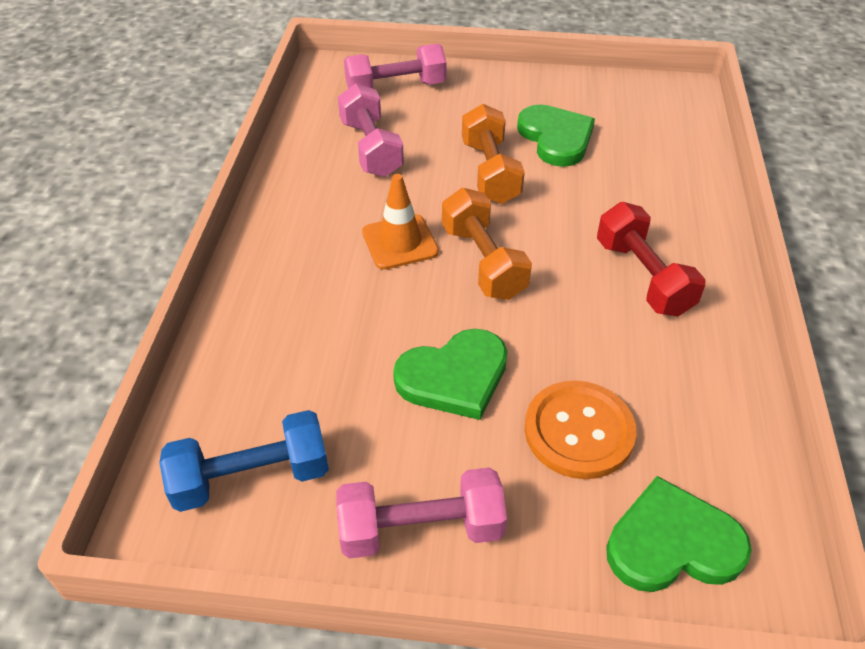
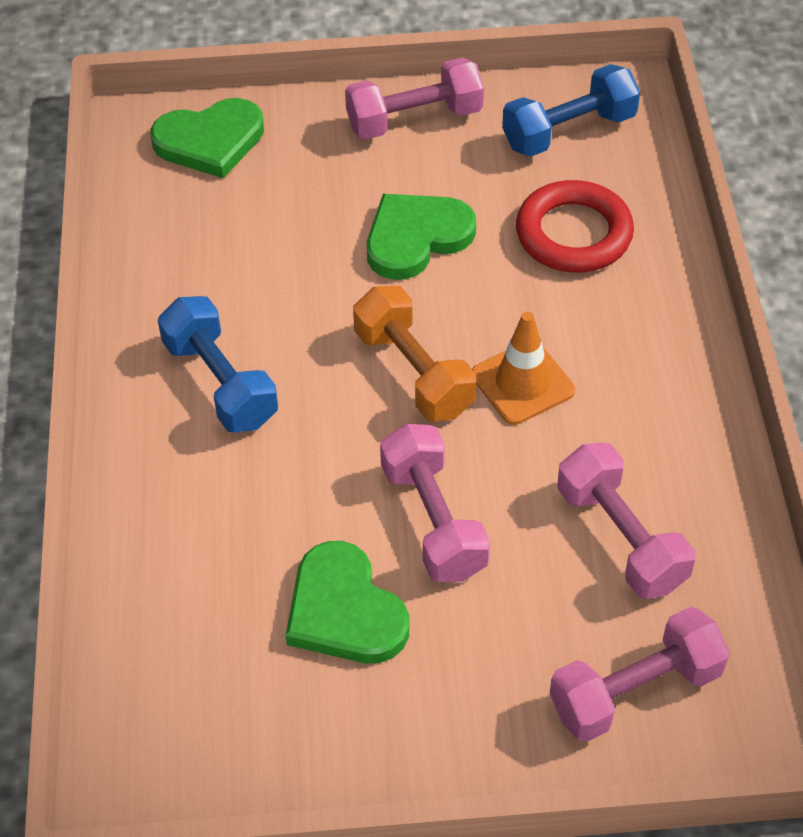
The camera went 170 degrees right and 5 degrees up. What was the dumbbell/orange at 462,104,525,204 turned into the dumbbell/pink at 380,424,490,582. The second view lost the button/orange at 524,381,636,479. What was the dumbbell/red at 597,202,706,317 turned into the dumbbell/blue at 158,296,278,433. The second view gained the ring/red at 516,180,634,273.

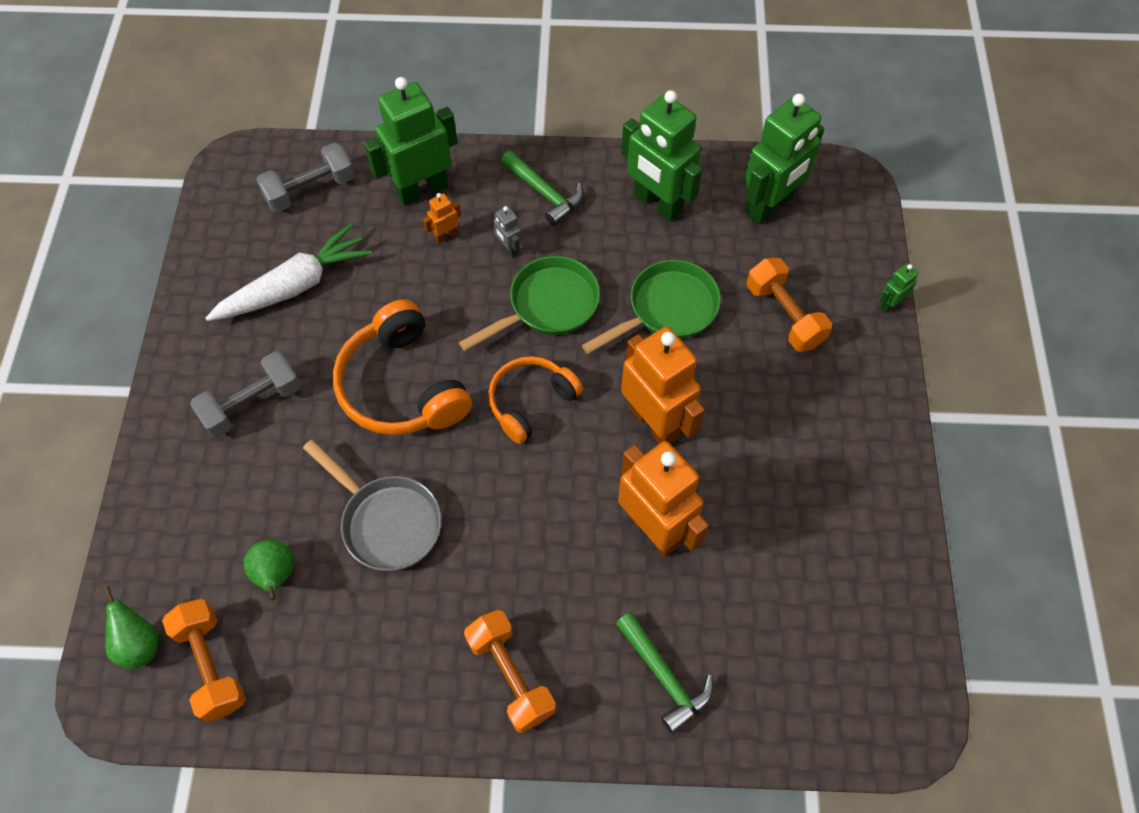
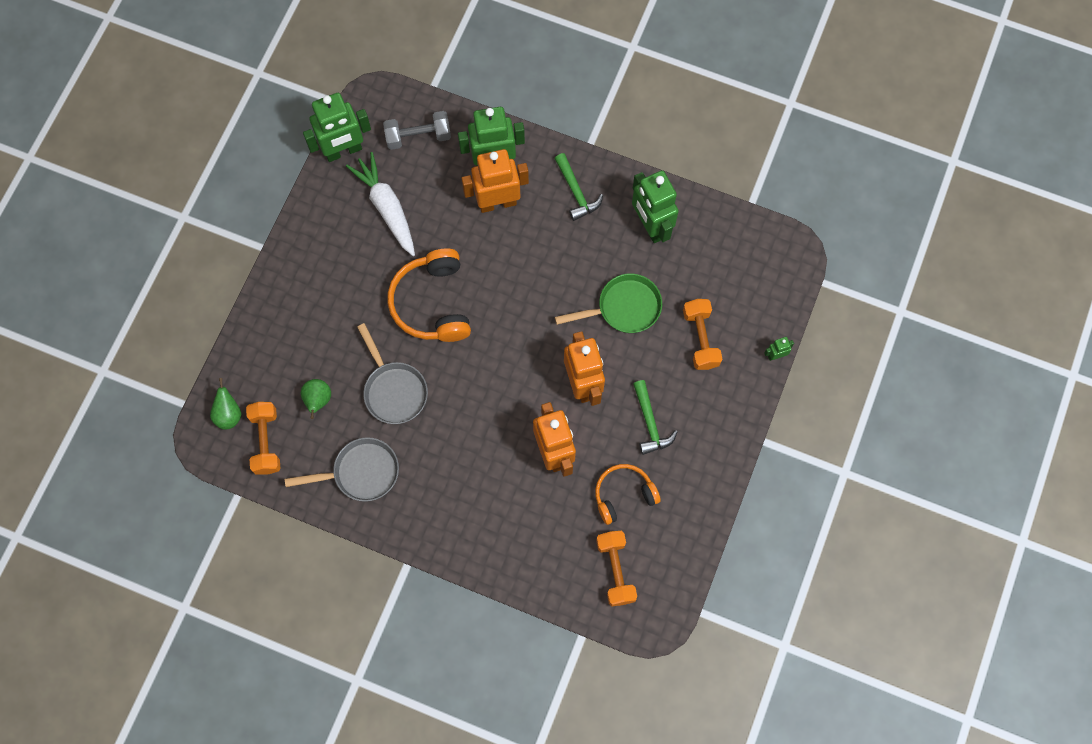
The camera went 20 degrees right and 10 degrees up. The second view lost the dumbbell/grey at 190,351,301,438. The carrot/white at 205,224,372,321 ended up facing another way, 105 degrees counterclockwise from before. The size of the robot/orange at 423,193,461,243 changed by a factor of 2.35. The second view lost the pan/green at 459,256,600,351. The dumbbell/orange ended up elsewhere, having gone from 464,610,556,733 to 596,531,637,606. The headphones/orange ended up elsewhere, having gone from 488,356,583,444 to 595,464,661,525. The second view lost the robot/grey at 493,206,522,258. The hammer/green ended up elsewhere, having gone from 616,612,713,734 to 633,380,677,455. The robot/green ended up elsewhere, having gone from 743,93,824,224 to 303,93,371,162. The second view gained the pan/grey at 285,437,399,502.

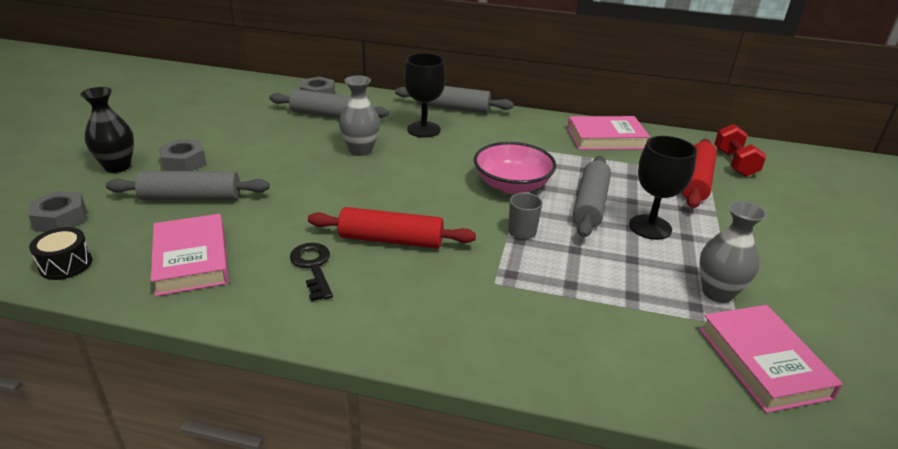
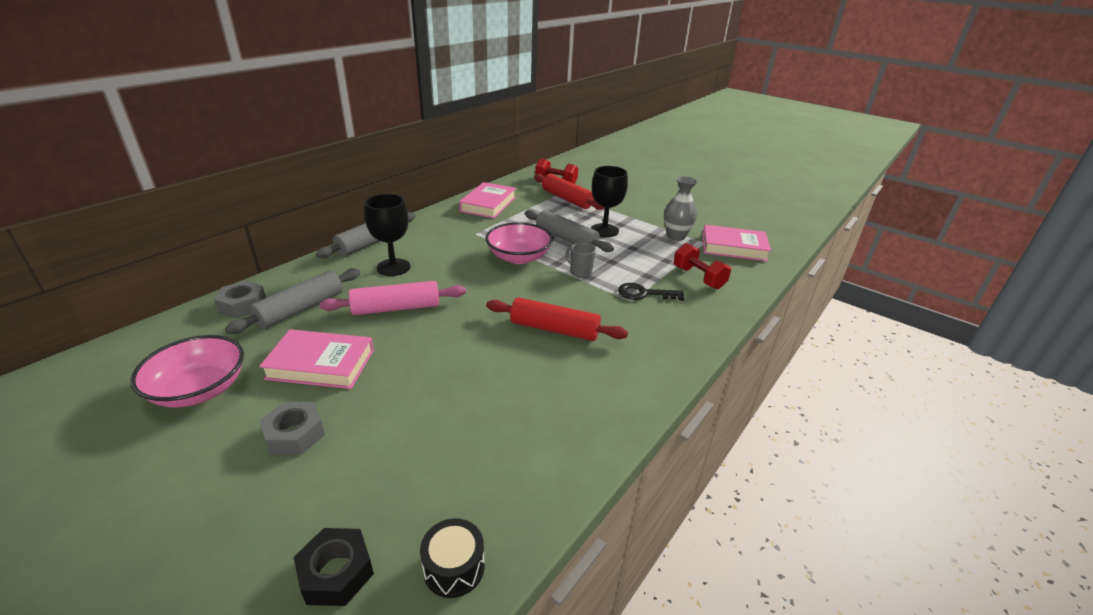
The camera went 65 degrees left and 0 degrees up. What was the nut/grey at 28,191,86,232 turned into the nut/black at 293,528,374,606. The second view lost the vase/black at 80,87,134,173. The second view lost the rolling pin/grey at 106,171,270,200. The book/pink ended up elsewhere, having gone from 151,214,229,296 to 259,329,374,389. The key/black ended up elsewhere, having gone from 290,243,333,301 to 618,283,684,301. The rolling pin/red at 308,207,476,249 ended up facing another way, 75 degrees clockwise from before. Where the vase/grey stood at 339,75,380,156, the rolling pin/pink came to stand at 319,281,466,315. The second view gained the bowl/pink at 131,335,244,408. The second view gained the dumbbell/red at 674,243,731,289.

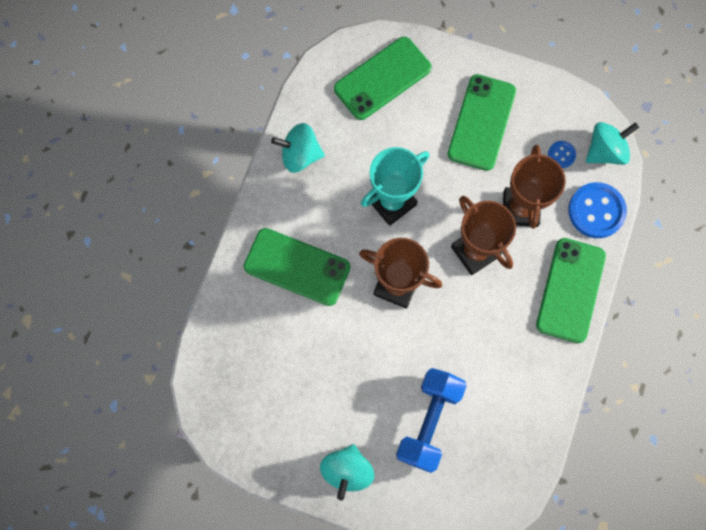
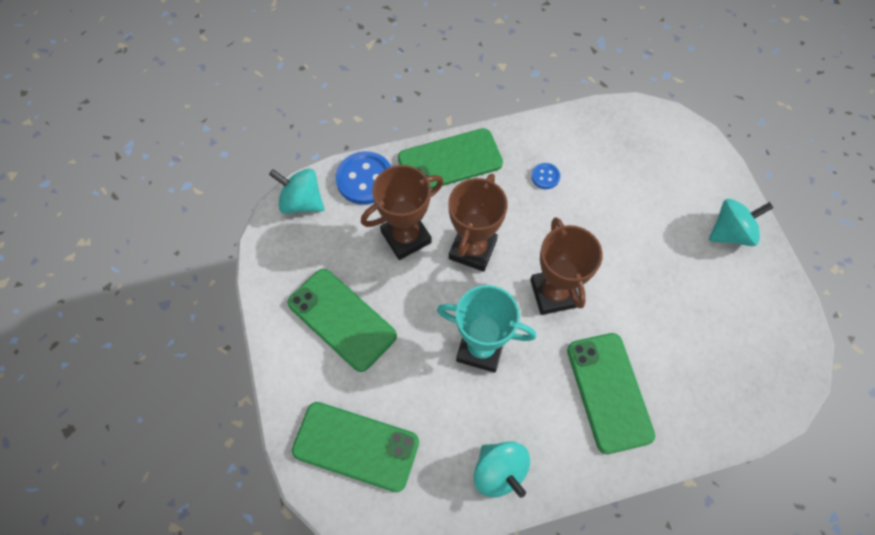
The camera went 125 degrees left and 10 degrees down. The second view lost the dumbbell/blue at 396,368,467,473. The phone/green at 447,74,516,171 ended up facing another way, 60 degrees clockwise from before. The button/blue ended up elsewhere, having gone from 548,141,576,168 to 531,163,560,189.

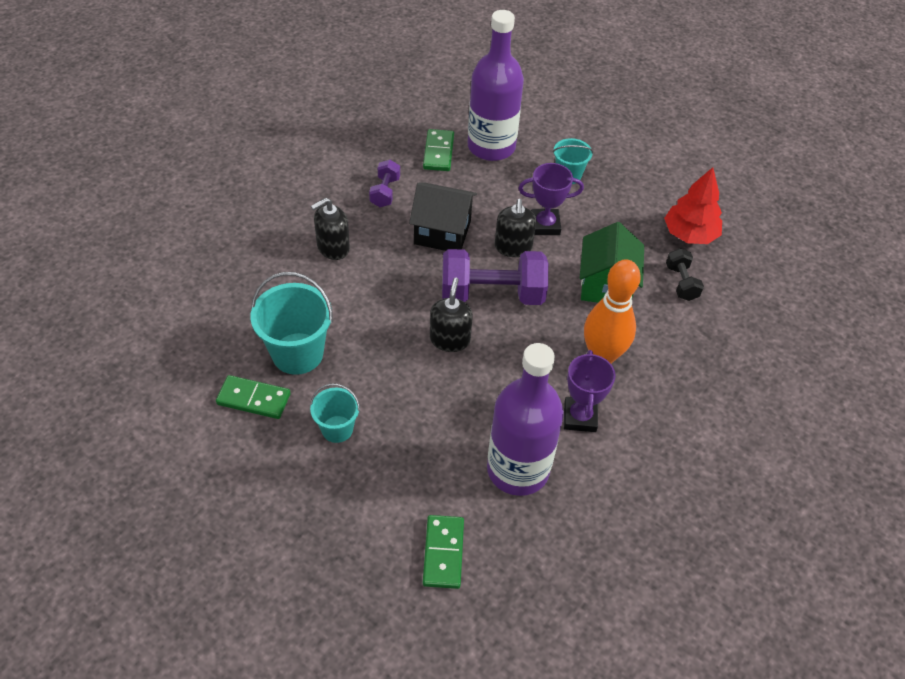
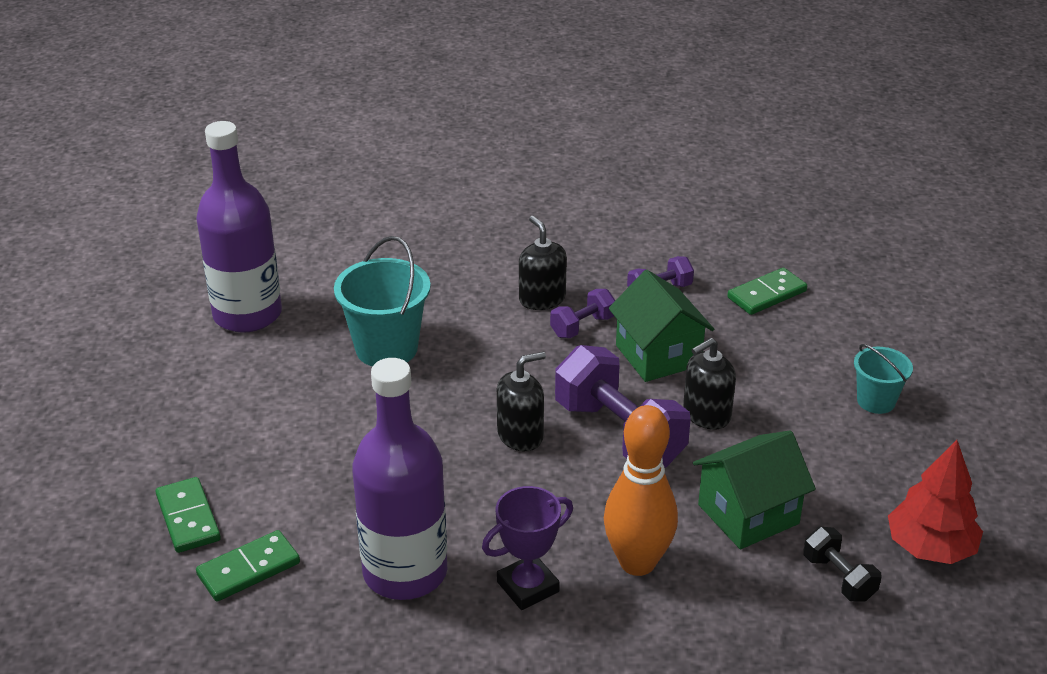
The camera went 55 degrees right and 15 degrees down. The domino/green ended up elsewhere, having gone from 216,375,291,419 to 155,477,221,553. The second view lost the bucket/turquoise at 310,384,360,443. The soap dispenser/black at 311,198,350,260 ended up facing another way, 45 degrees clockwise from before. What was the house/black at 409,183,477,251 turned into the house/green at 609,270,714,382. The bottle/purple ended up elsewhere, having gone from 468,10,524,161 to 196,121,282,333. The second view lost the trophy/purple at 518,163,584,235. The dumbbell/black at 666,248,704,301 ended up facing another way, 75 degrees counterclockwise from before. The second view gained the dumbbell/purple at 550,289,616,338.

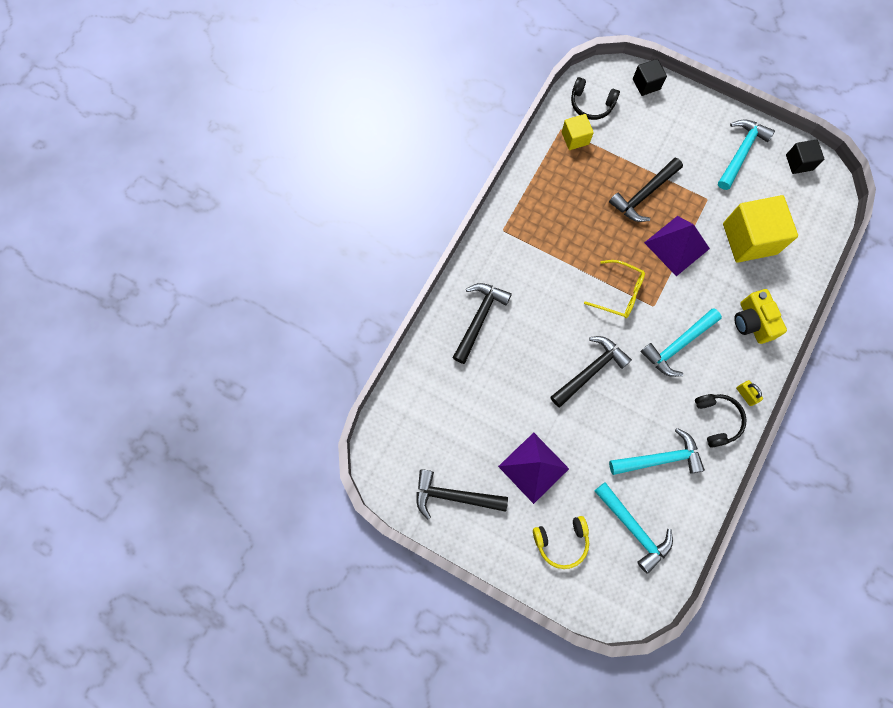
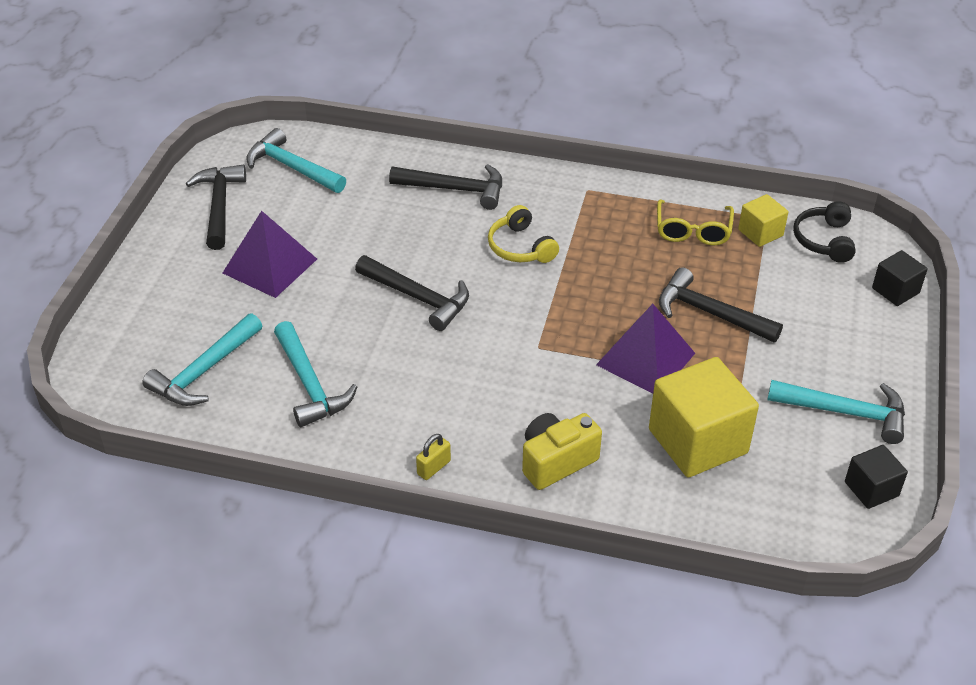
The camera went 75 degrees right and 30 degrees down. The headphones/yellow ended up elsewhere, having gone from 533,516,589,569 to 488,205,559,263. The glasses/yellow ended up elsewhere, having gone from 584,260,645,318 to 657,200,734,245. The hammer/turquoise ended up elsewhere, having gone from 640,308,722,377 to 246,128,346,193. The second view lost the headphones/black at 695,394,747,448.

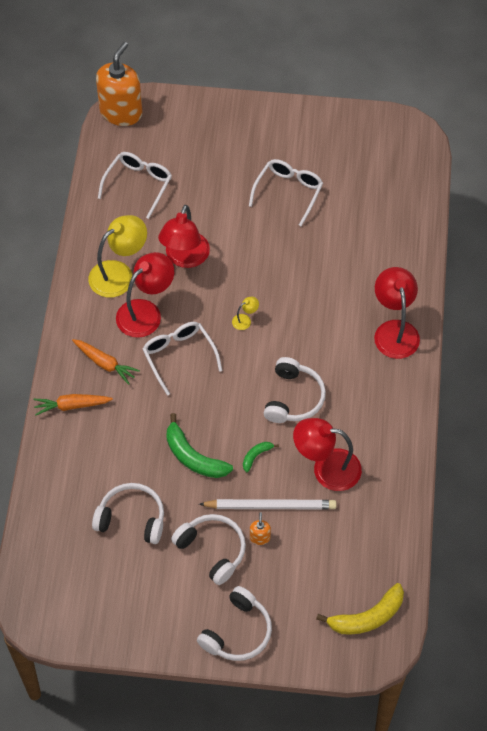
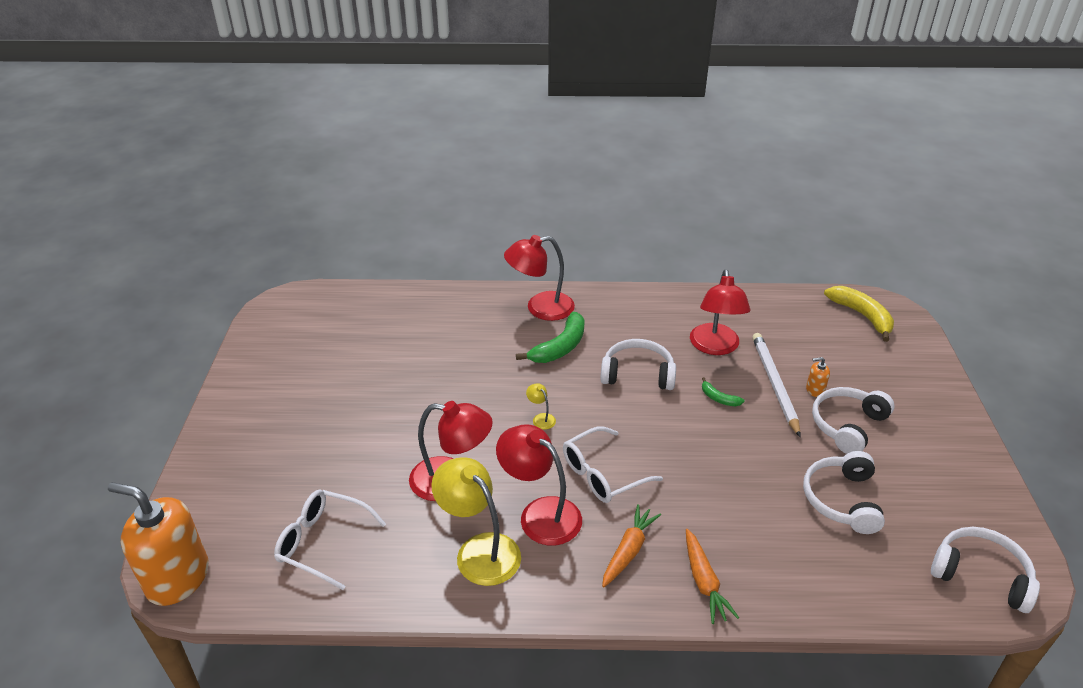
The camera went 95 degrees left and 20 degrees down. The banana/green ended up elsewhere, having gone from 166,413,233,478 to 516,312,585,363. The headphones/white ended up elsewhere, having gone from 197,586,272,661 to 931,527,1040,613. The second view lost the glasses/white at 249,159,323,226.

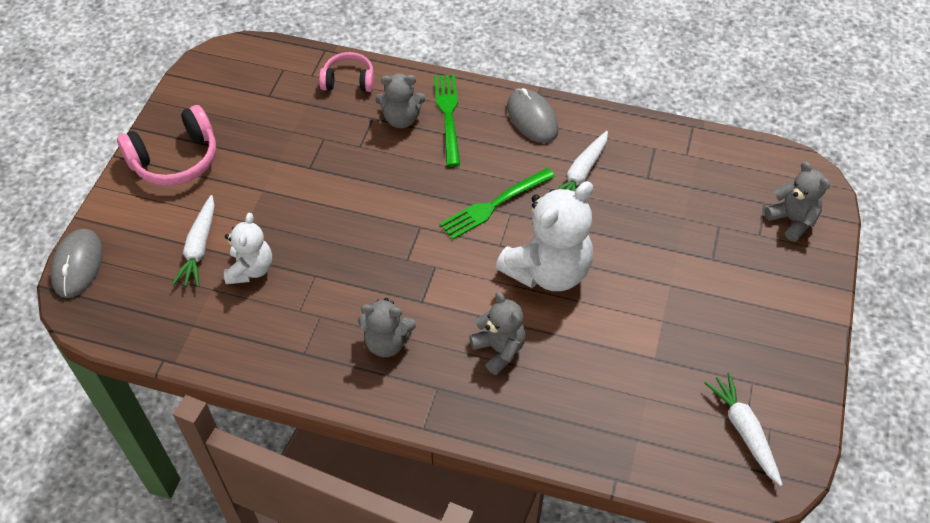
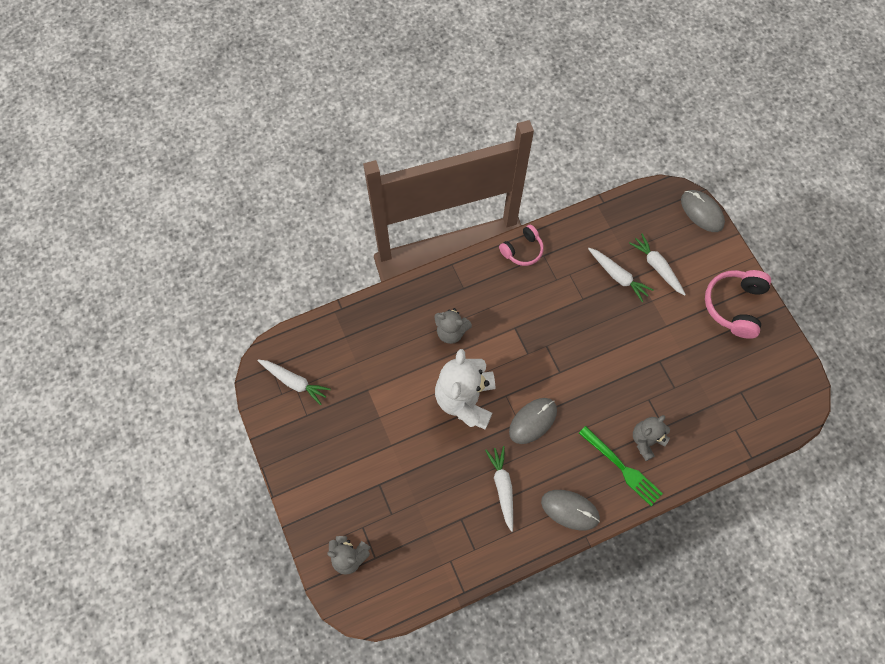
The camera went 140 degrees right and 15 degrees up. Where the teddy bear/white stood at 224,213,272,284, the carrot/white came to stand at 588,248,654,302. The headphones/pink ended up elsewhere, having gone from 319,52,374,92 to 499,225,544,266. The second view lost the teddy bear/grey at 358,298,416,357. Where the fork/green stood at 440,168,555,240, the mouse/grey came to stand at 509,398,557,444.

